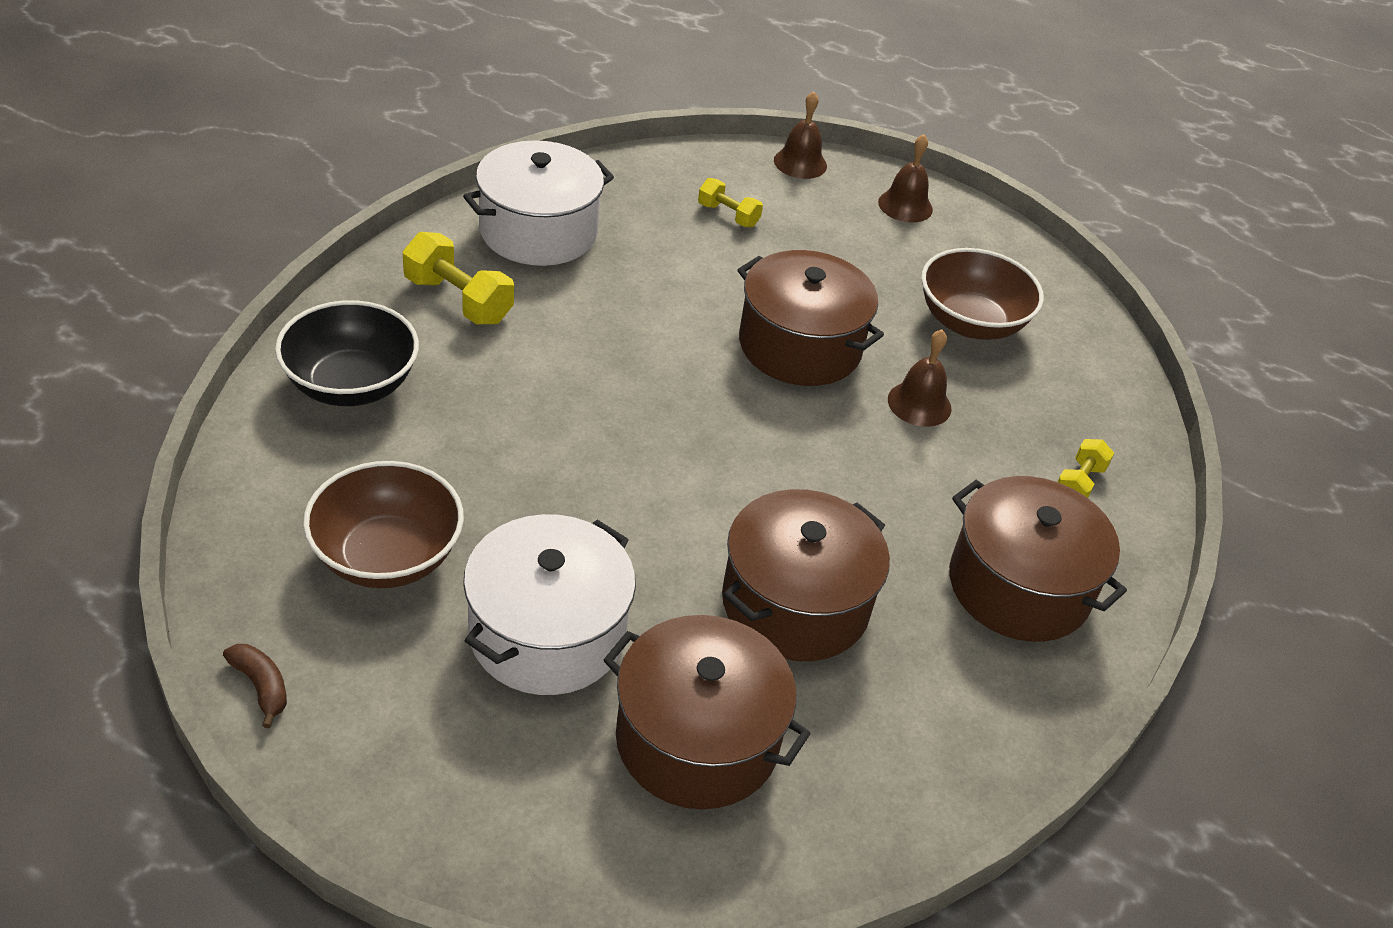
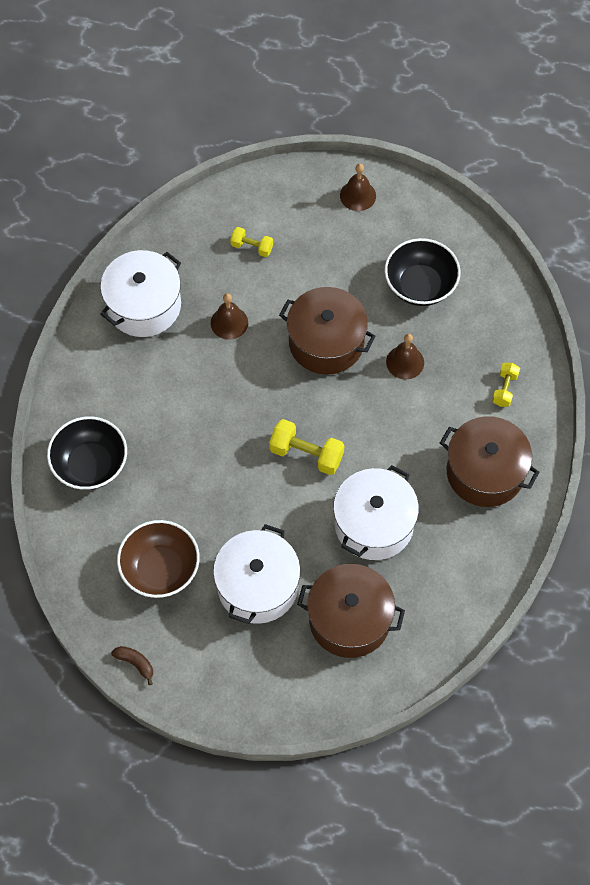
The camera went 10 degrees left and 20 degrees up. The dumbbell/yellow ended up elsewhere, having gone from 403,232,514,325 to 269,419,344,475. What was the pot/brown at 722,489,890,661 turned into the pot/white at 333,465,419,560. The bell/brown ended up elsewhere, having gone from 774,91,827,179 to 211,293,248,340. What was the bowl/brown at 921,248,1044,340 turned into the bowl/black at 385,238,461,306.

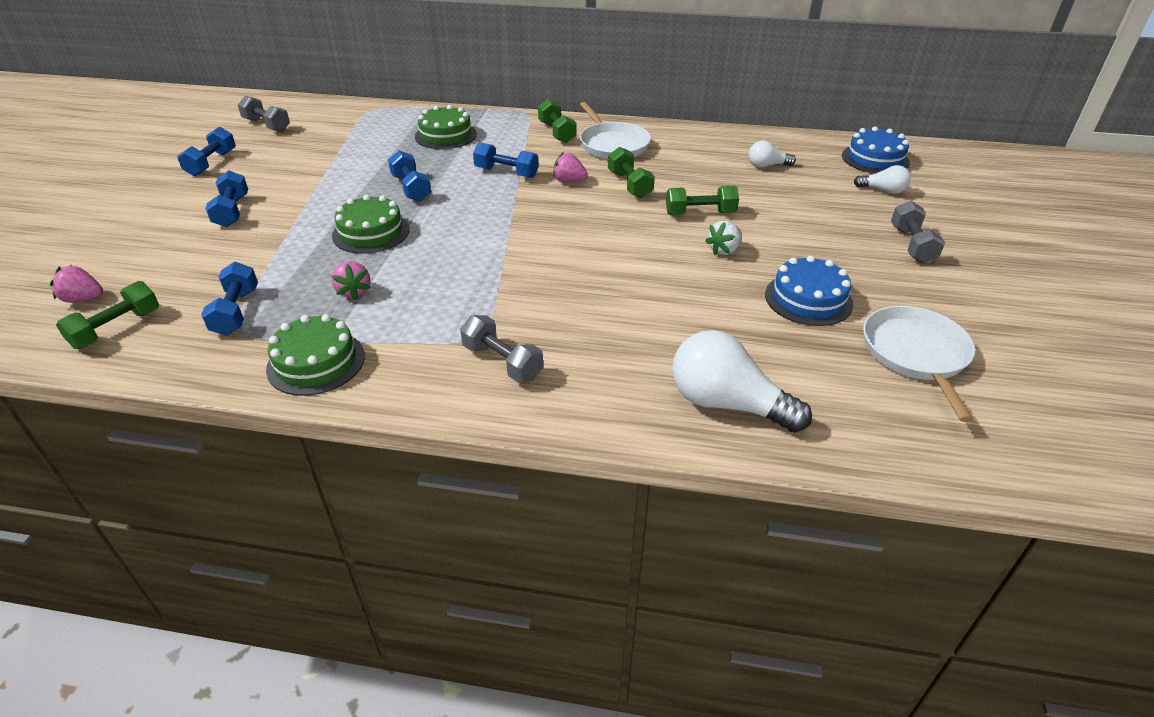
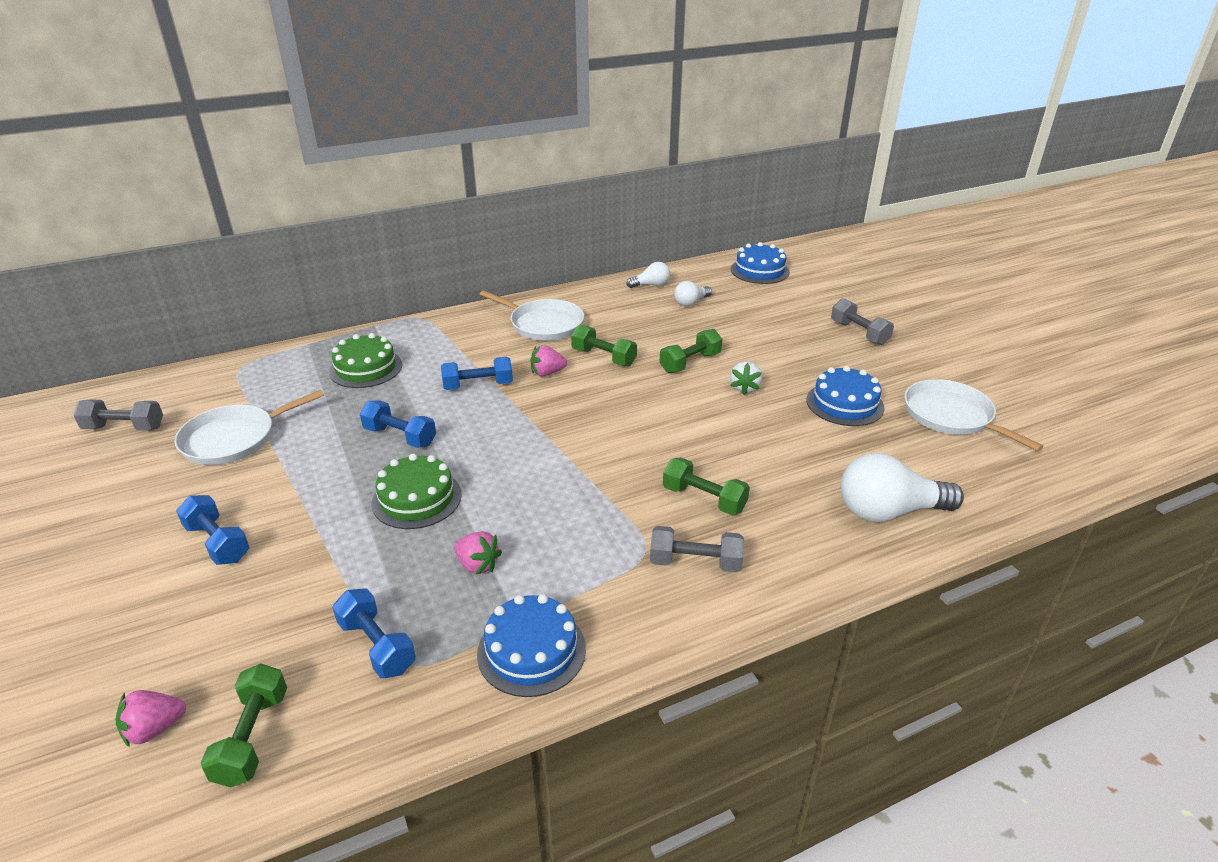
The camera went 35 degrees left and 5 degrees down. The second view lost the dumbbell/blue at 177,127,236,176. What was the cake/green at 266,314,365,396 turned into the cake/blue at 477,594,586,697. The dumbbell/green ended up elsewhere, having gone from 538,99,577,143 to 663,457,750,515. The light bulb/white ended up elsewhere, having gone from 854,165,911,194 to 627,262,670,288. The second view gained the pan/white at 175,390,324,465.

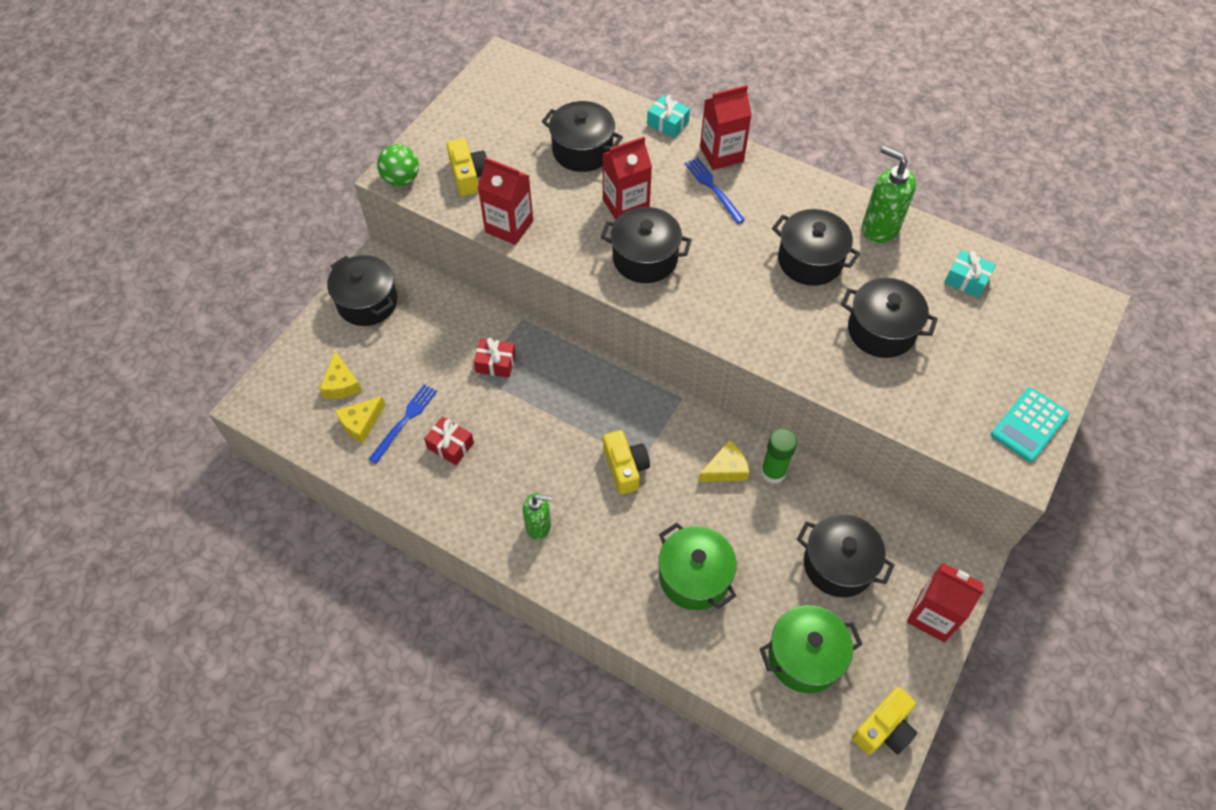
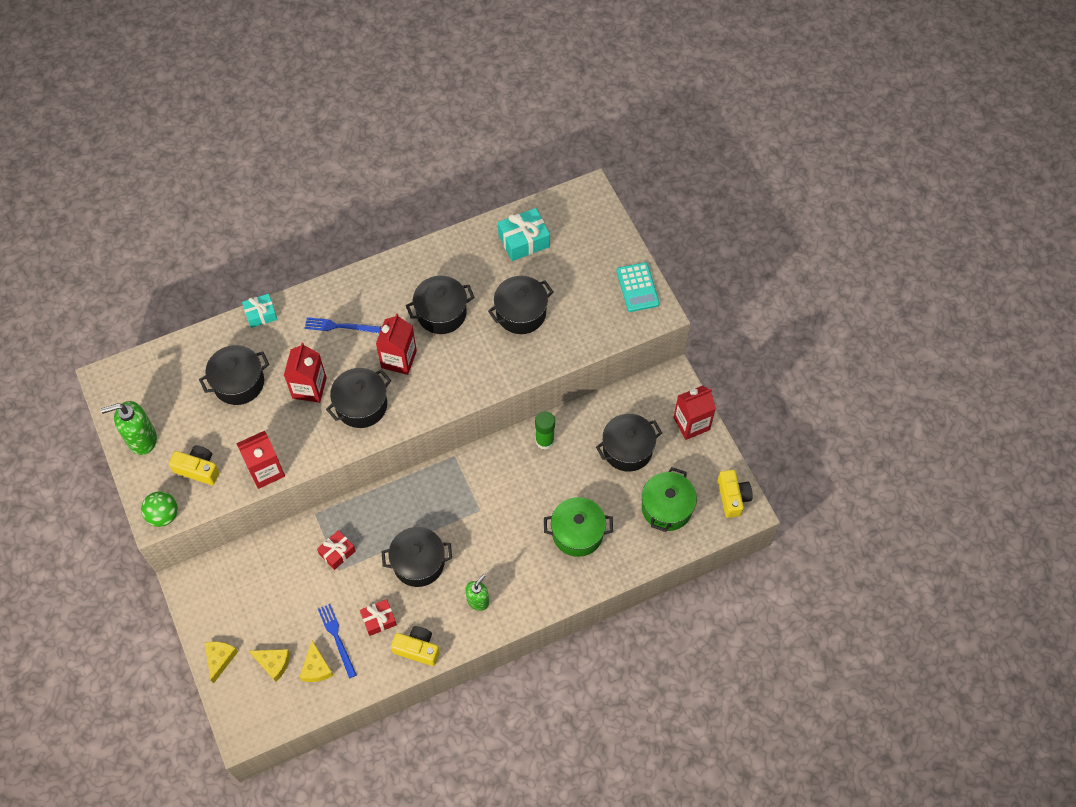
The camera went 55 degrees left and 5 degrees up. The pot/black ended up elsewhere, having gone from 327,255,398,326 to 381,527,452,587. The camera/yellow ended up elsewhere, having gone from 603,430,650,495 to 391,626,440,666. The cheese/yellow ended up elsewhere, having gone from 698,440,749,482 to 204,642,238,684. The carton/red ended up elsewhere, having gone from 700,85,752,170 to 376,313,417,375. The soap dispenser/green ended up elsewhere, having gone from 862,146,916,243 to 101,401,157,455. The size of the gift/turquoise at 944,250,996,298 changed by a factor of 1.54.

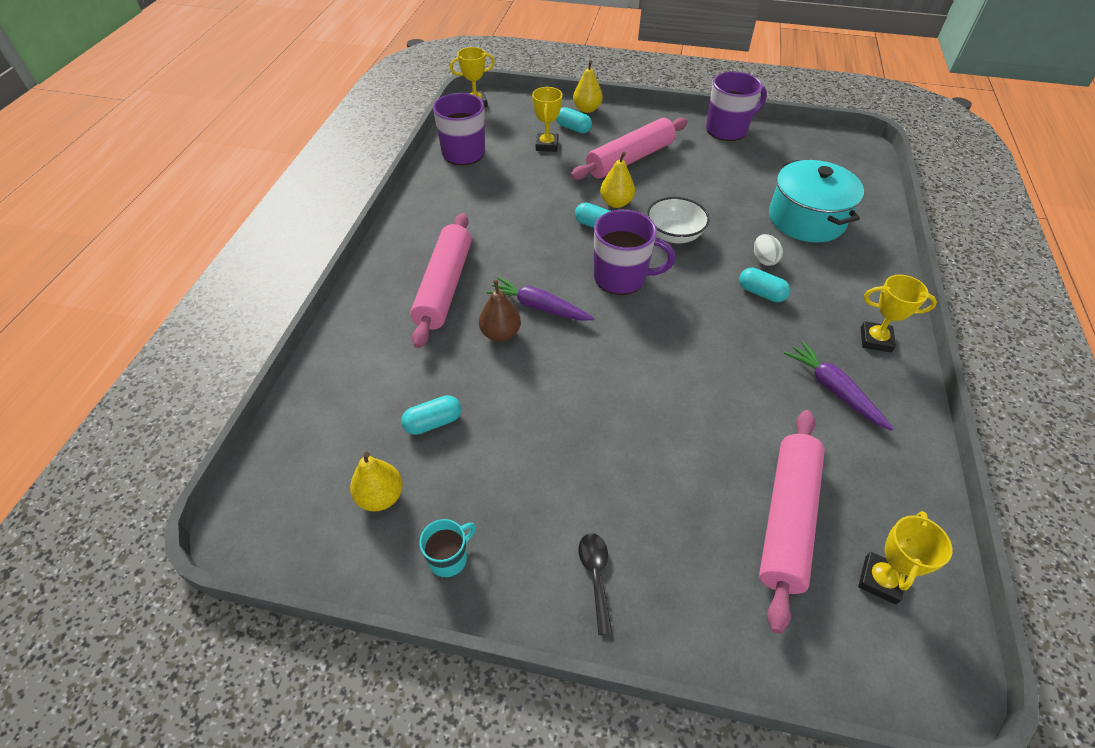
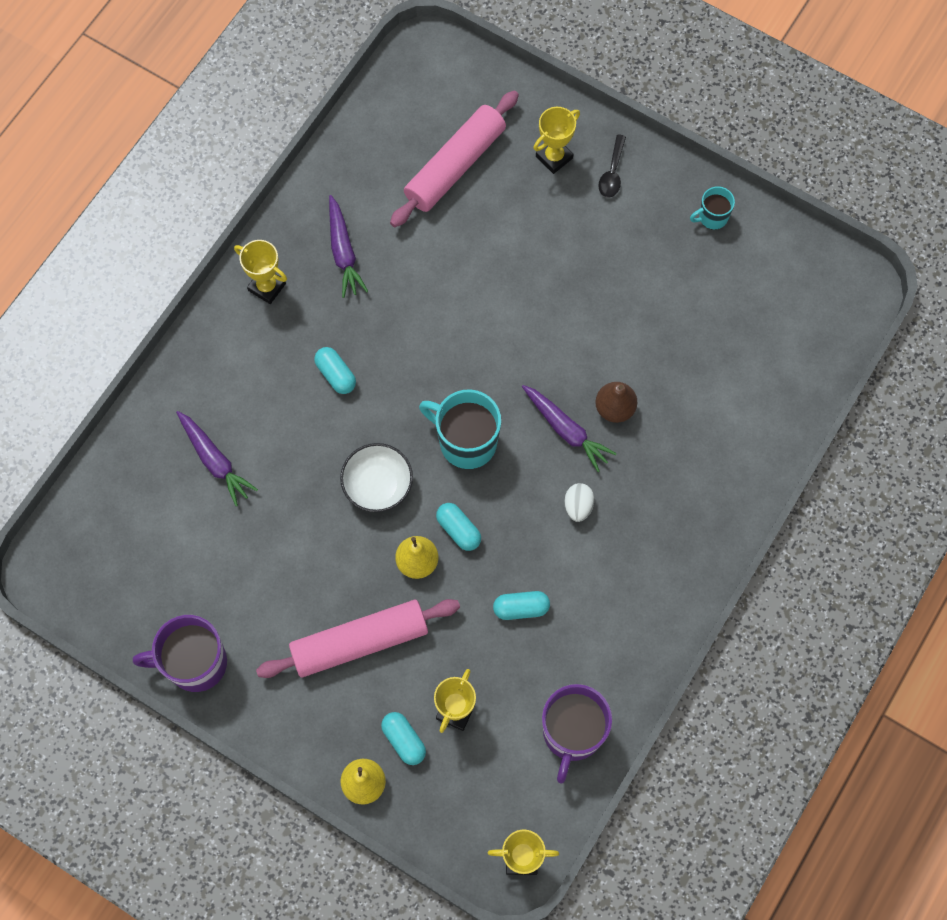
The camera went 160 degrees left and 20 degrees up. The second view lost the pear/yellow at 350,452,403,512. The capsule/turquoise ended up elsewhere, having gone from 401,395,461,435 to 493,591,550,620. The second view lost the rolling pin/pink at 410,213,471,348. What was the mug/purple at 594,210,675,295 turned into the mug/turquoise at 419,389,501,469. The egg/white ended up elsewhere, having gone from 754,234,783,266 to 564,483,595,522. Where the pot/turquoise stood at 769,160,864,243, the carrot/purple came to stand at 176,411,258,506. The trophy/yellow ended up elsewhere, having gone from 858,511,952,605 to 533,107,580,174.

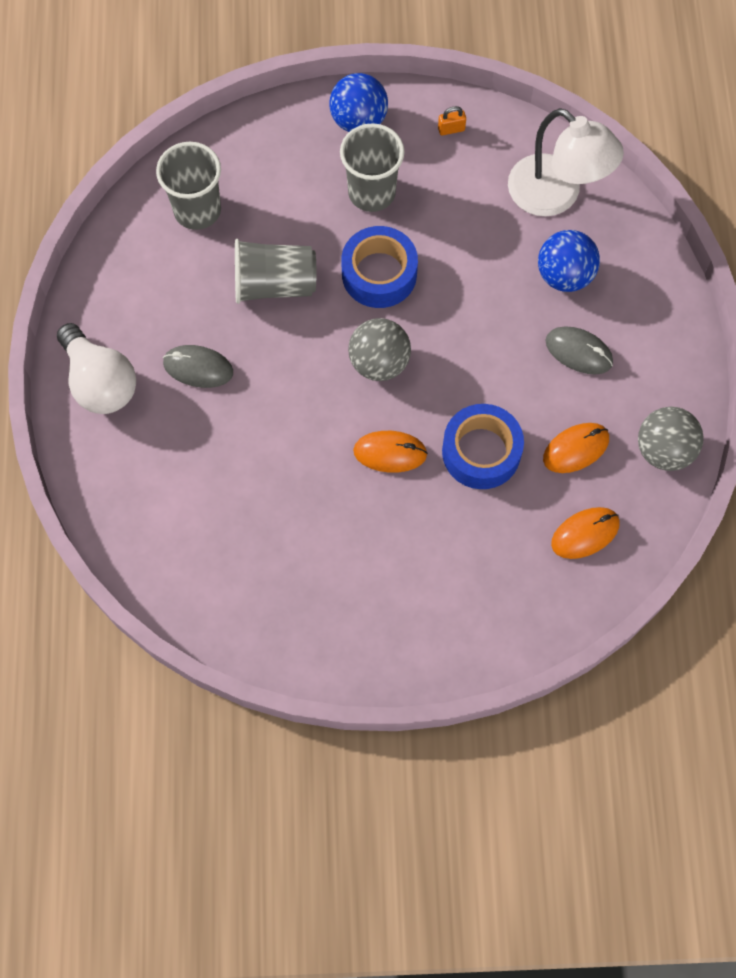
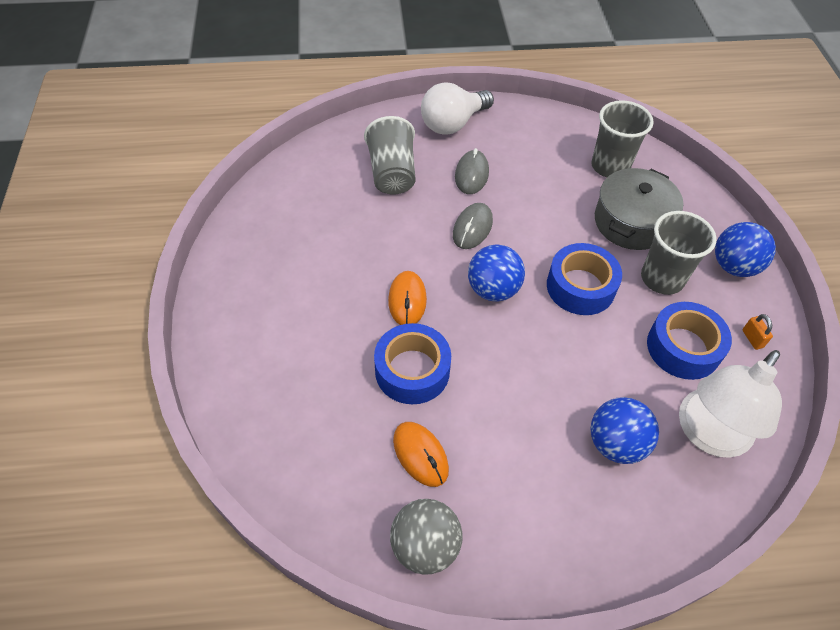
The camera went 85 degrees right and 15 degrees down. The cup/grey ended up elsewhere, having gone from 235,239,316,304 to 364,116,415,195. What was the ball/grey at 348,318,411,381 turned into the ball/blue at 468,245,525,302. The mouse/grey ended up elsewhere, having gone from 545,327,613,374 to 453,203,493,249. The second view lost the mouse/orange at 551,507,620,559. The second view gained the pot/grey at 595,168,683,250. The second view gained the tape/blue at 647,302,732,380.

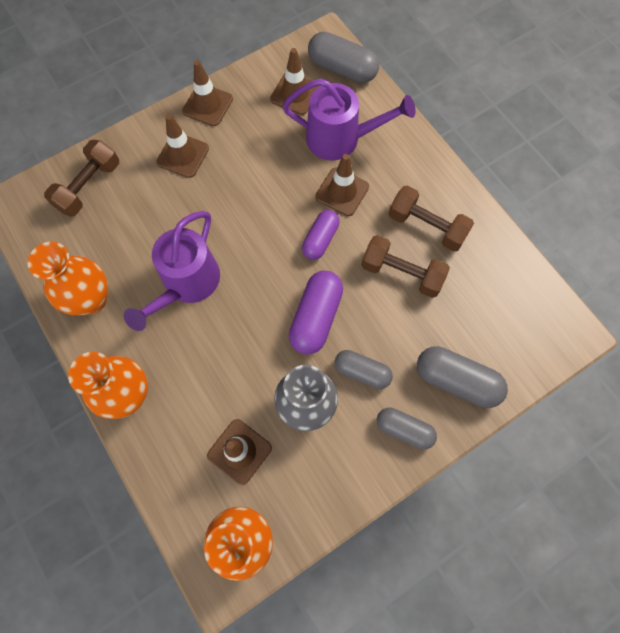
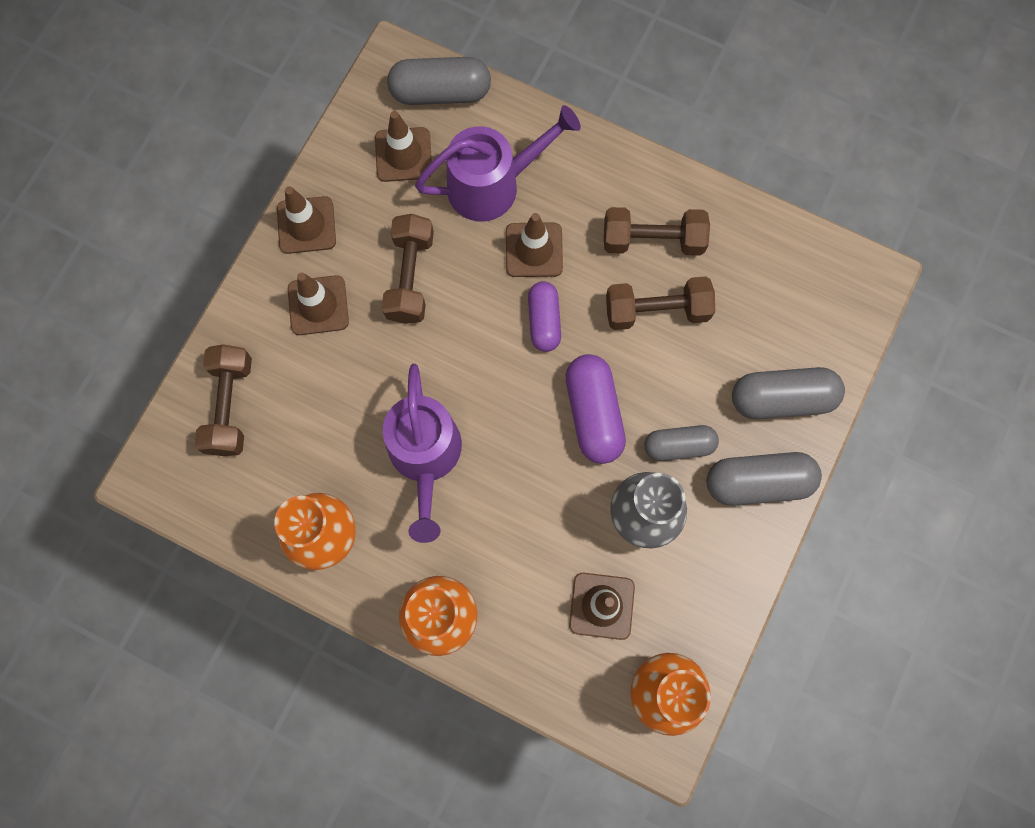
The camera went 30 degrees left and 5 degrees up. The size of the capsule/grey at 377,408,437,450 changed by a factor of 1.51. The second view gained the dumbbell/brown at 382,214,434,324.

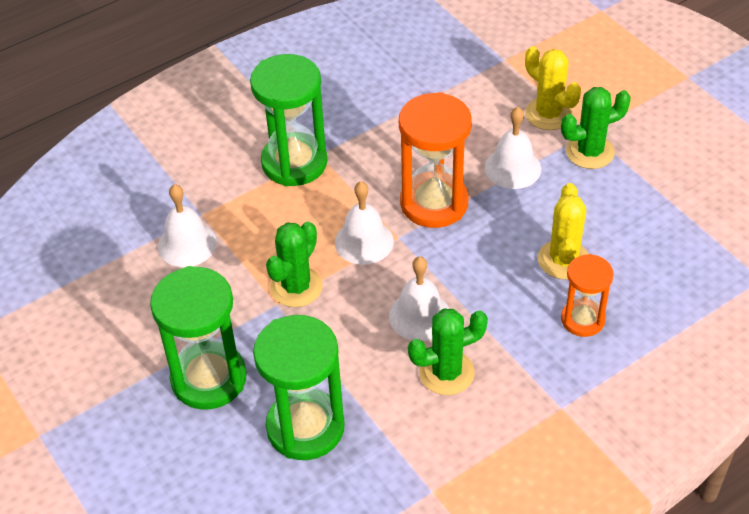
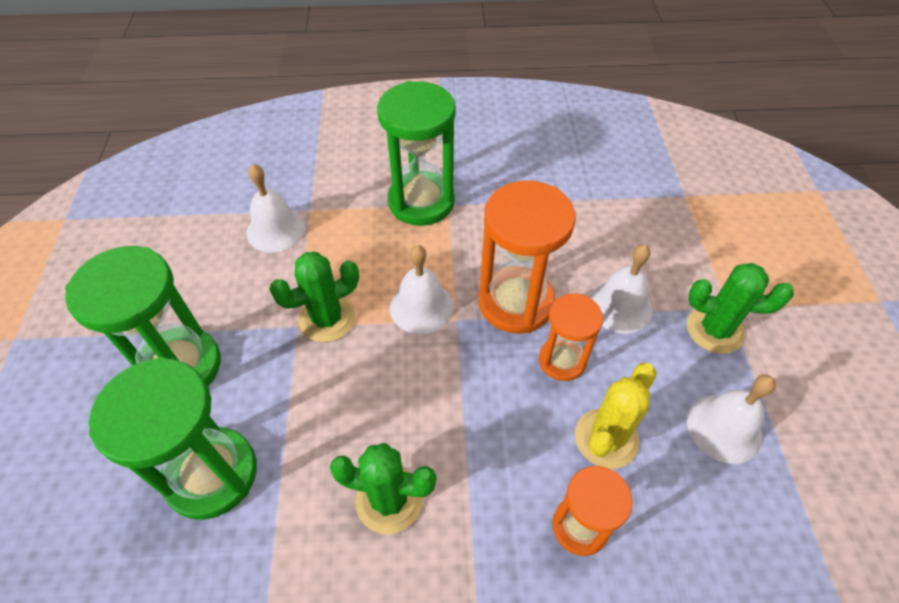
The camera went 30 degrees right and 5 degrees up. The bell/white ended up elsewhere, having gone from 389,256,449,341 to 687,375,776,464. The second view lost the cactus/yellow at 525,46,581,130. The second view gained the hourglass/orange at 539,293,603,381.

